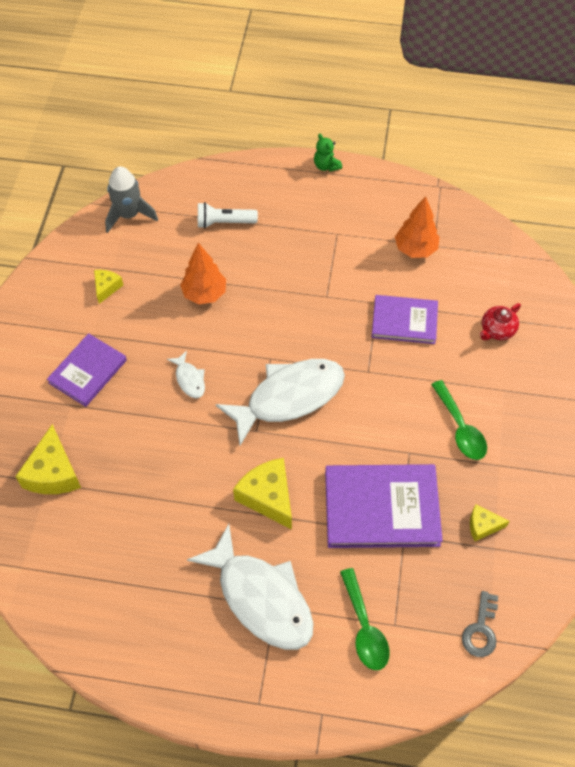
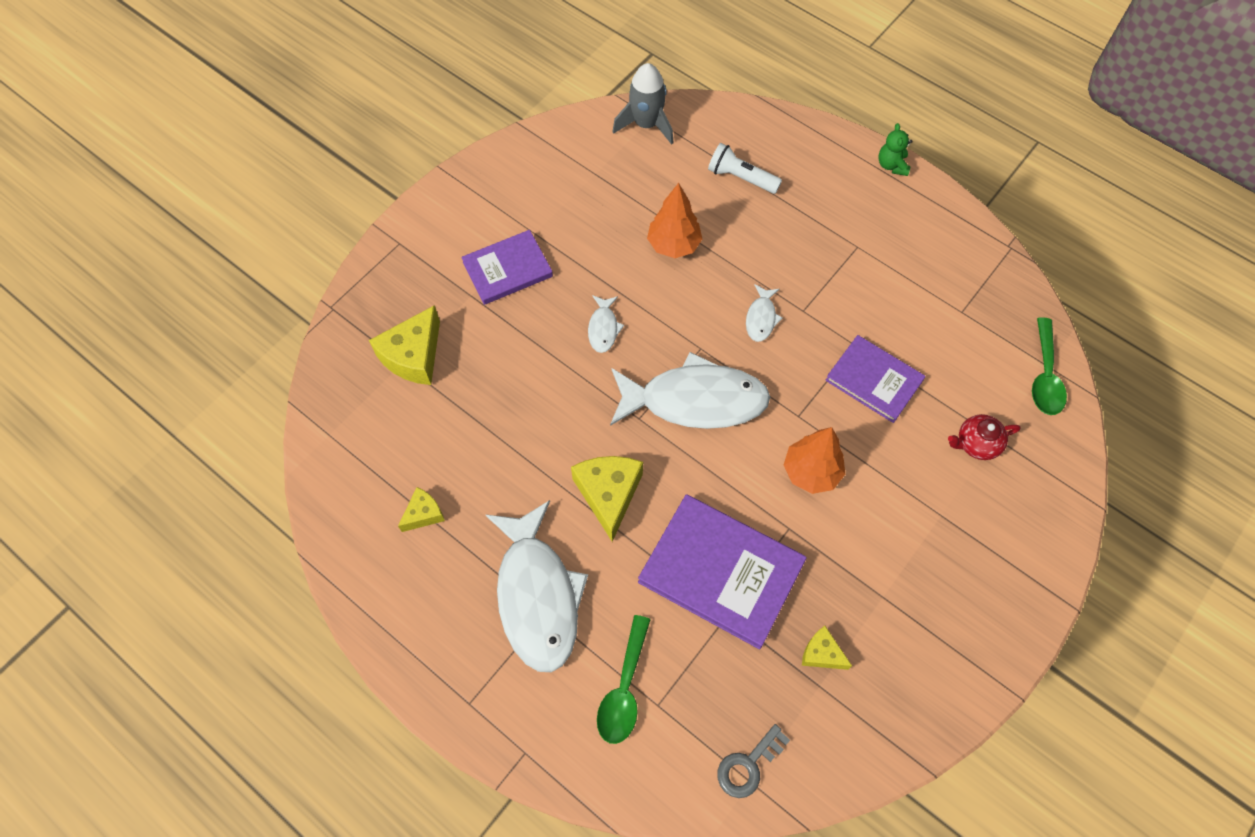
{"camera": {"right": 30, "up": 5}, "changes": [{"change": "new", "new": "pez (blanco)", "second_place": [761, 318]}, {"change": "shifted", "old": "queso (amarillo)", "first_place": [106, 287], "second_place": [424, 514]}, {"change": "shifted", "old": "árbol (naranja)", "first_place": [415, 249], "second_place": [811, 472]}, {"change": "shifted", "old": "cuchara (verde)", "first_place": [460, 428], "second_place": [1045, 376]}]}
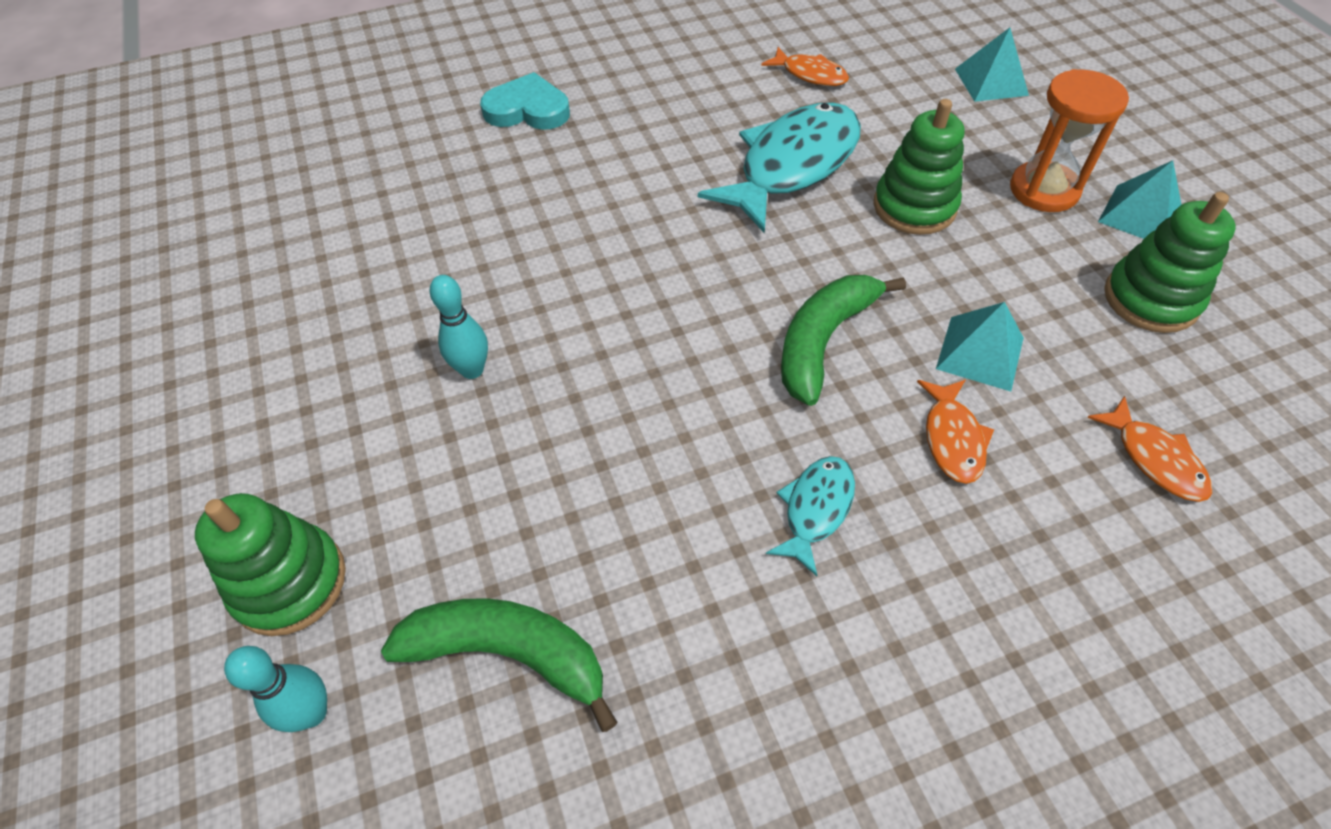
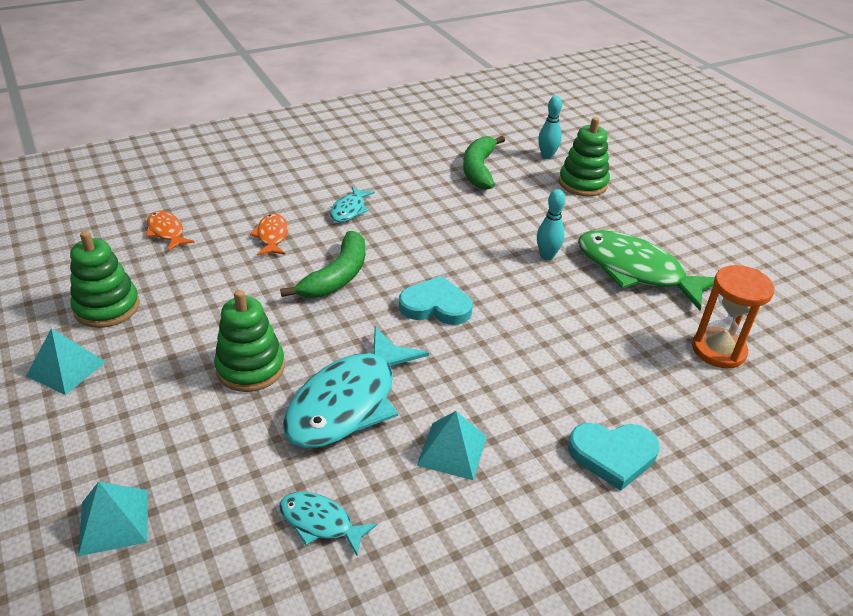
{"camera": {"right": 170, "up": -15}, "changes": [{"change": "new", "new": "corazón (turquesa)", "second_place": [436, 306]}, {"change": "new", "new": "pez (verde)", "second_place": [635, 271]}, {"change": "shifted", "old": "pirámide (turquesa)", "first_place": [980, 353], "second_place": [452, 450]}, {"change": "shifted", "old": "reloj de arena (naranja)", "first_place": [1044, 190], "second_place": [718, 350]}, {"change": "repainted", "old": "pez (naranja)", "new": "pez (turquesa)", "first_place": [810, 74], "second_place": [320, 523]}, {"change": "rotated", "old": "plátano (verde)", "first_place": [508, 654], "second_place": [479, 170], "degrees": 90}]}
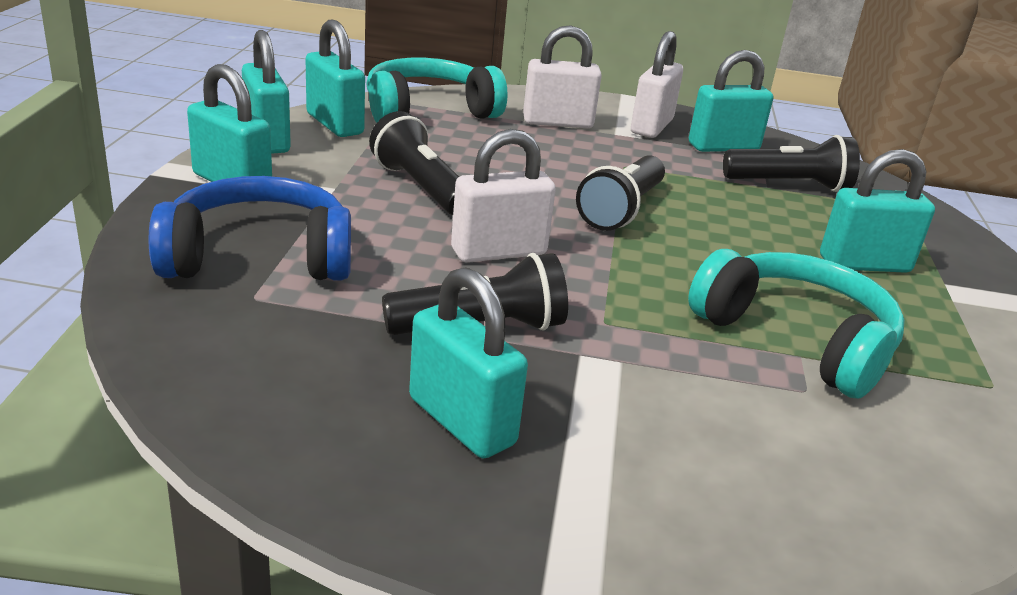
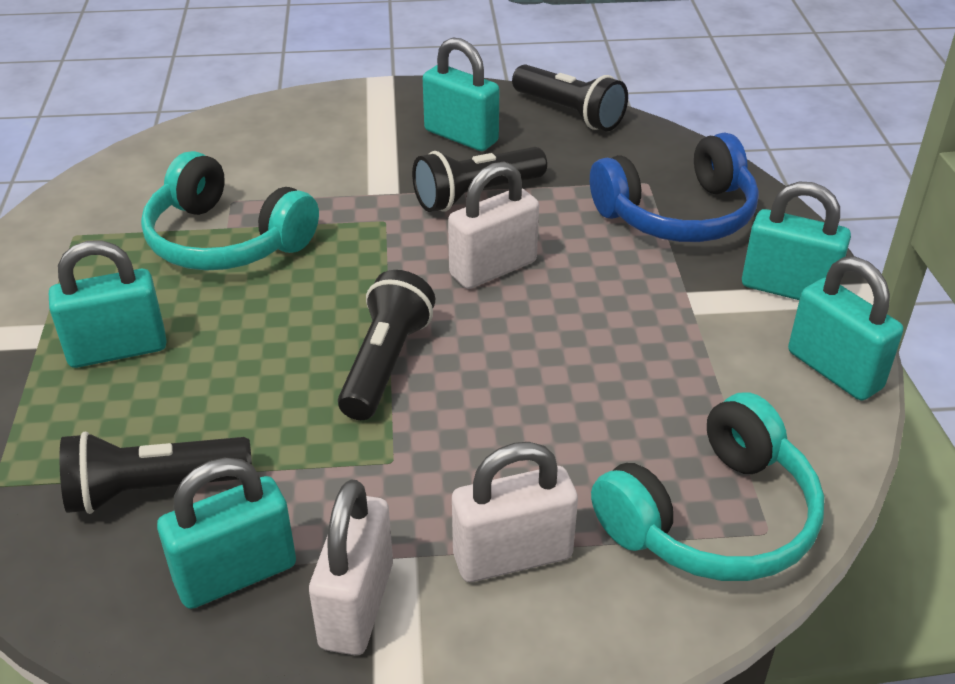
{"camera": {"right": 170, "up": 10}, "changes": [{"change": "gone", "old": "candado (turquesa)", "first_place": [334, 124]}, {"change": "shifted", "old": "lámpara de mano (negro)", "first_place": [420, 187], "second_place": [569, 113]}]}
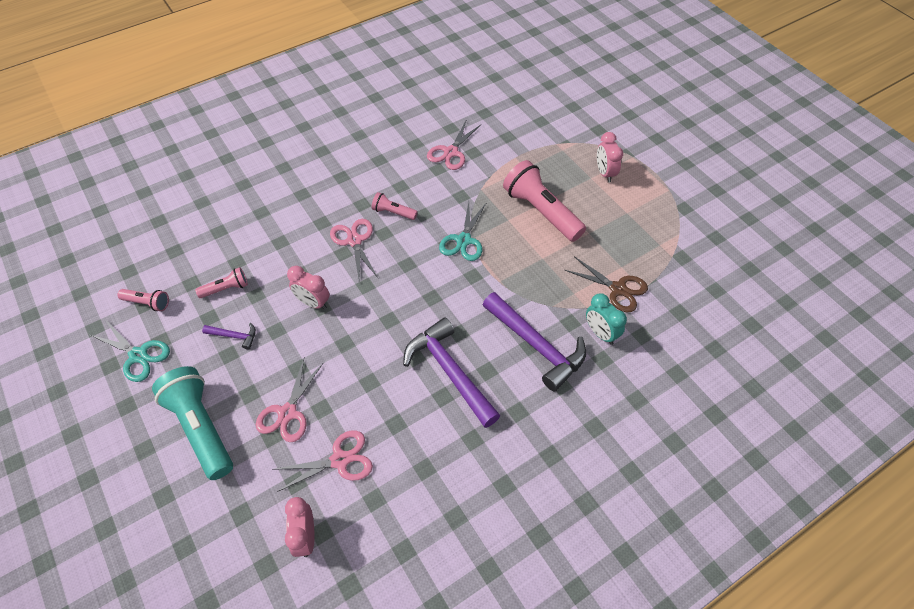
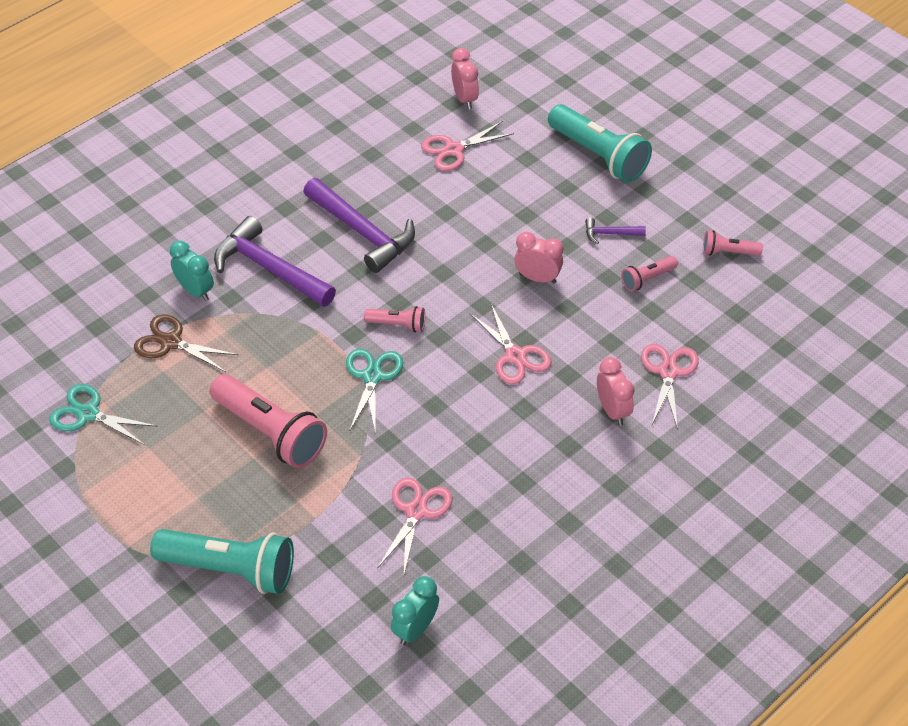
{"camera": {"right": 170, "up": -5}, "changes": [{"change": "new", "new": "lámpara de mano (turquesa)", "second_place": [230, 569]}, {"change": "new", "new": "despertador (turquesa)", "second_place": [415, 629]}, {"change": "shifted", "old": "tijeras (turquesa)", "first_place": [138, 355], "second_place": [88, 414]}, {"change": "shifted", "old": "tijeras (rosa)", "first_place": [287, 413], "second_place": [668, 372]}, {"change": "shifted", "old": "lámpara de mano (rosa)", "first_place": [393, 212], "second_place": [398, 325]}, {"change": "shifted", "old": "despertador (rosa)", "first_place": [605, 173], "second_place": [612, 410]}]}
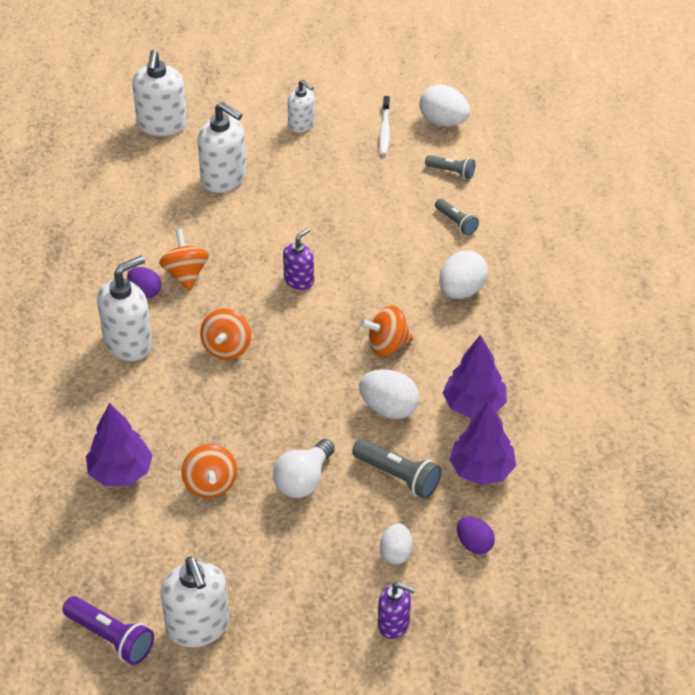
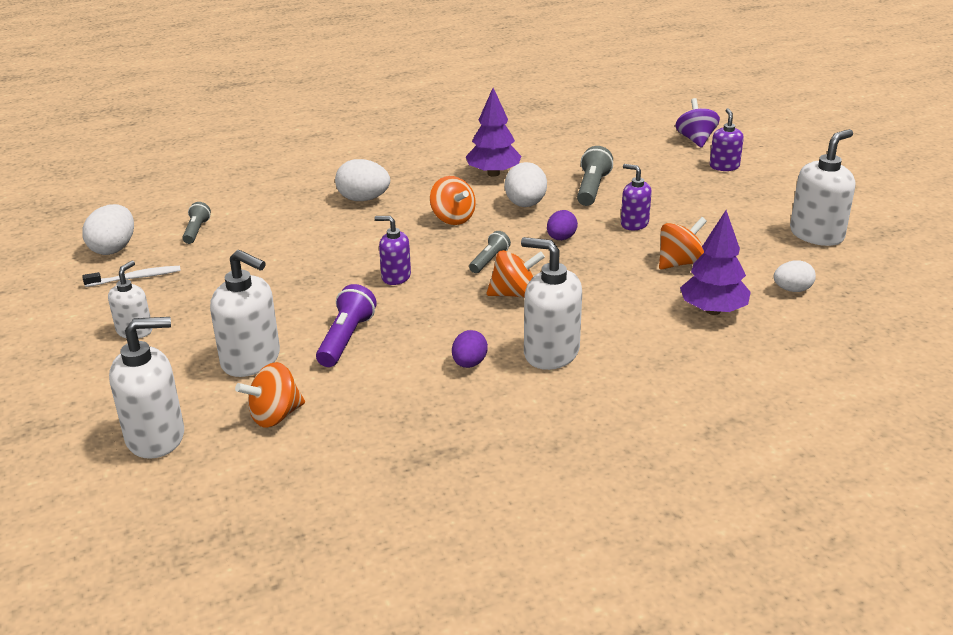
{"camera": {"right": -110, "up": -15}, "changes": [{"change": "gone", "old": "árbol (morado)", "first_place": [481, 470]}, {"change": "new", "new": "peonza (morado)", "second_place": [695, 140]}, {"change": "shifted", "old": "lámpara de mano (morado)", "first_place": [111, 637], "second_place": [346, 339]}, {"change": "shifted", "old": "peonza (naranja)", "first_place": [185, 274], "second_place": [275, 416]}, {"change": "shifted", "old": "huevo (blanco)", "first_place": [396, 553], "second_place": [792, 290]}, {"change": "shifted", "old": "lámpara de mano (gris)", "first_place": [456, 222], "second_place": [489, 260]}, {"change": "shifted", "old": "huevo (morado)", "first_place": [474, 544], "second_place": [561, 238]}, {"change": "swapped", "old": "bombilla (blanco)", "new": "dispensador de jabón (morado)", "first_place": [303, 481], "second_place": [634, 224]}, {"change": "rotated", "old": "dispensador de jabón (blanco)", "first_place": [224, 178], "second_place": [251, 360], "degrees": 105}]}
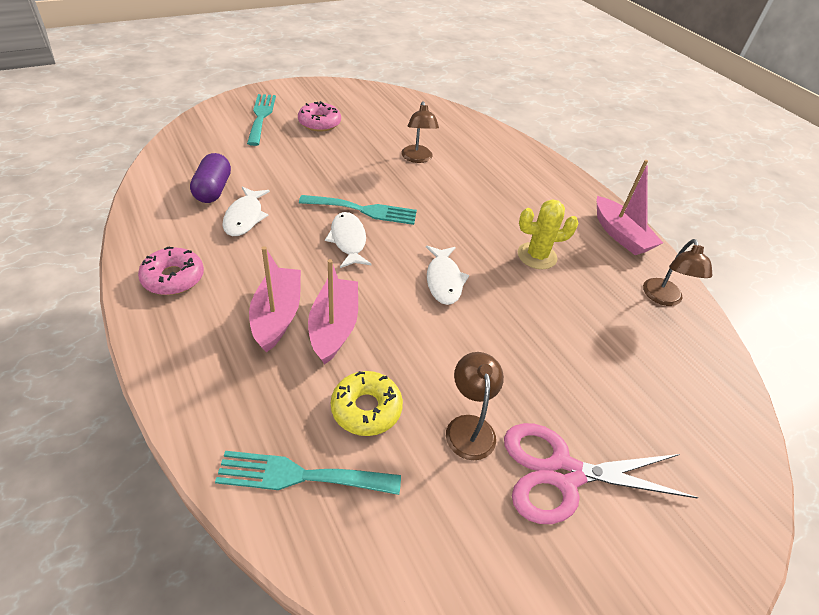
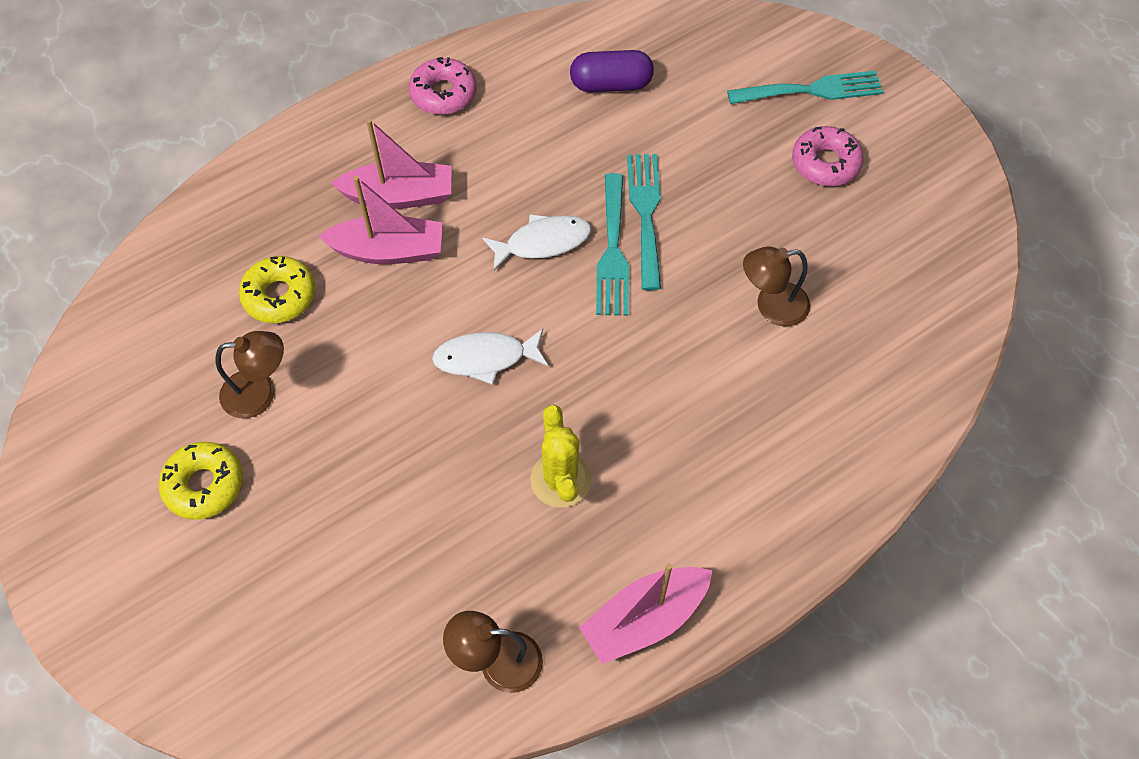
{"camera": {"right": 90, "up": 15}, "changes": [{"change": "gone", "old": "pez (blanco)", "first_place": [245, 217]}, {"change": "shifted", "old": "tenedor (turquesa)", "first_place": [300, 476], "second_place": [645, 213]}, {"change": "swapped", "old": "tijeras (rosa)", "new": "rosquilla (amarillo)", "first_place": [563, 473], "second_place": [204, 485]}]}
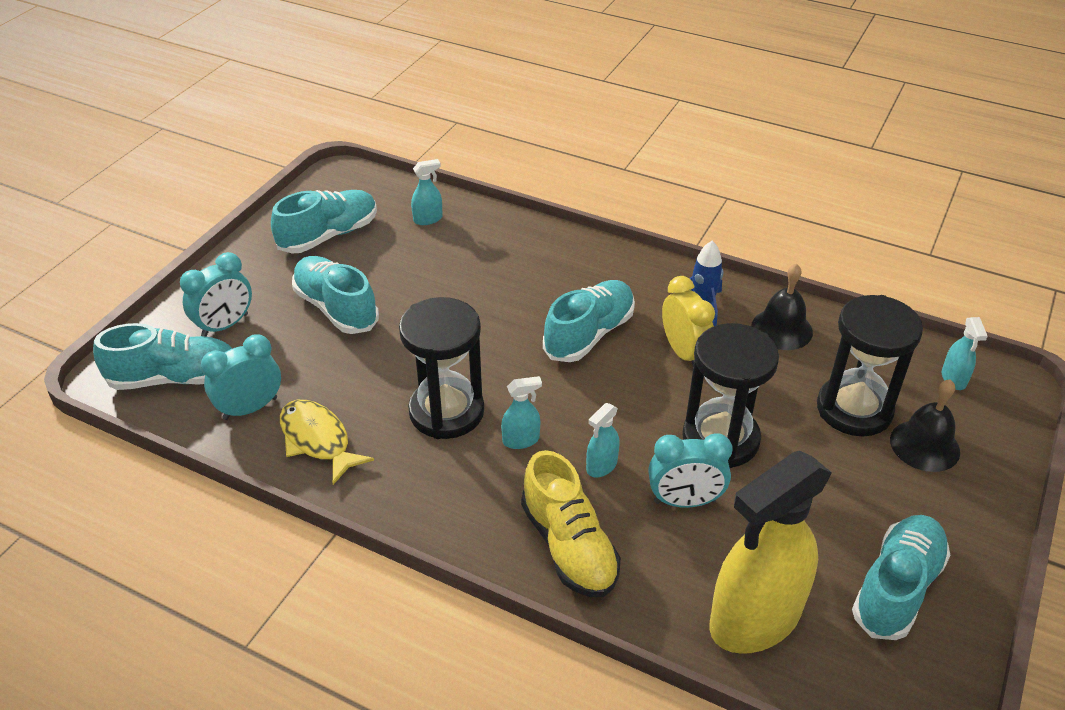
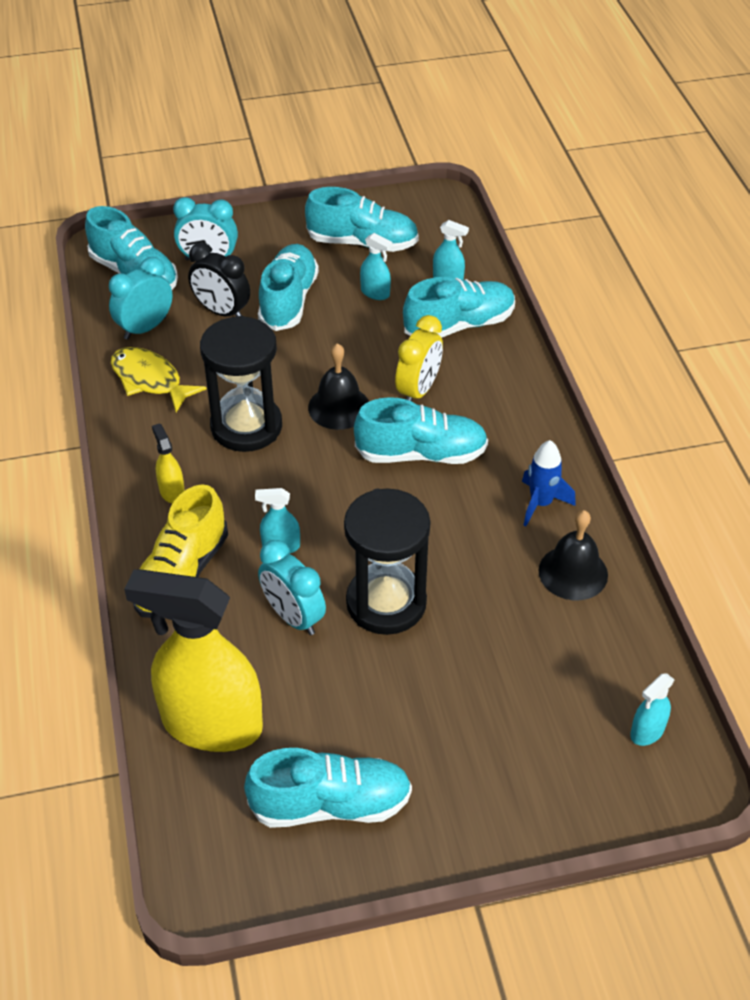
{"camera": {"right": 50, "up": 5}, "changes": [{"change": "gone", "old": "reloj de arena (negro)", "first_place": [854, 409]}, {"change": "new", "new": "pulverizador (amarillo)", "second_place": [172, 491]}, {"change": "new", "new": "despertador (negro)", "second_place": [222, 312]}, {"change": "new", "new": "zapato (turquesa)", "second_place": [459, 325]}, {"change": "shifted", "old": "pulverizador (turquesa)", "first_place": [521, 440], "second_place": [375, 293]}, {"change": "shifted", "old": "despertador (amarillo)", "first_place": [684, 353], "second_place": [418, 391]}, {"change": "shifted", "old": "campana (negro)", "first_place": [924, 445], "second_place": [339, 407]}, {"change": "rotated", "old": "despertador (turquesa)", "first_place": [250, 408], "second_place": [145, 328], "degrees": -60}, {"change": "rotated", "old": "pez (amarillo)", "first_place": [318, 440], "second_place": [150, 380], "degrees": -60}]}
